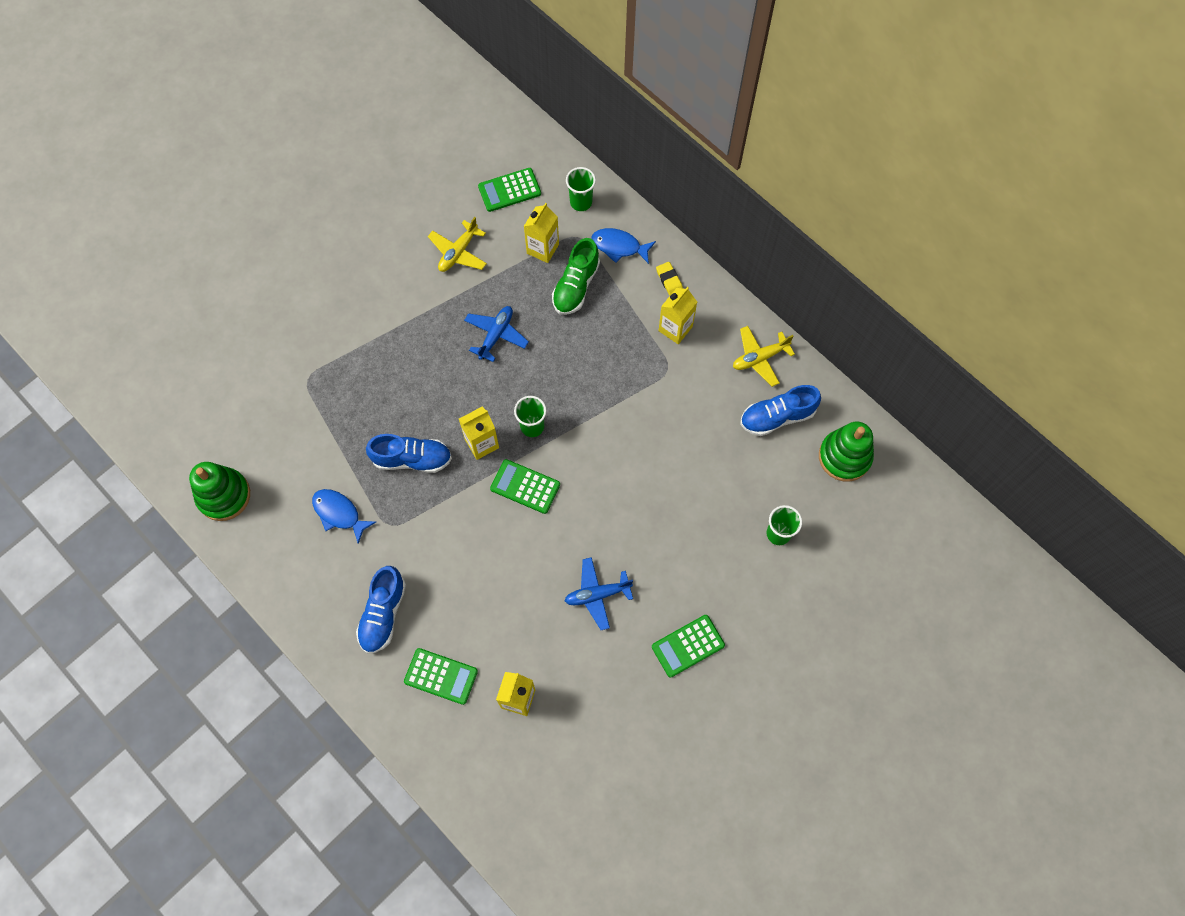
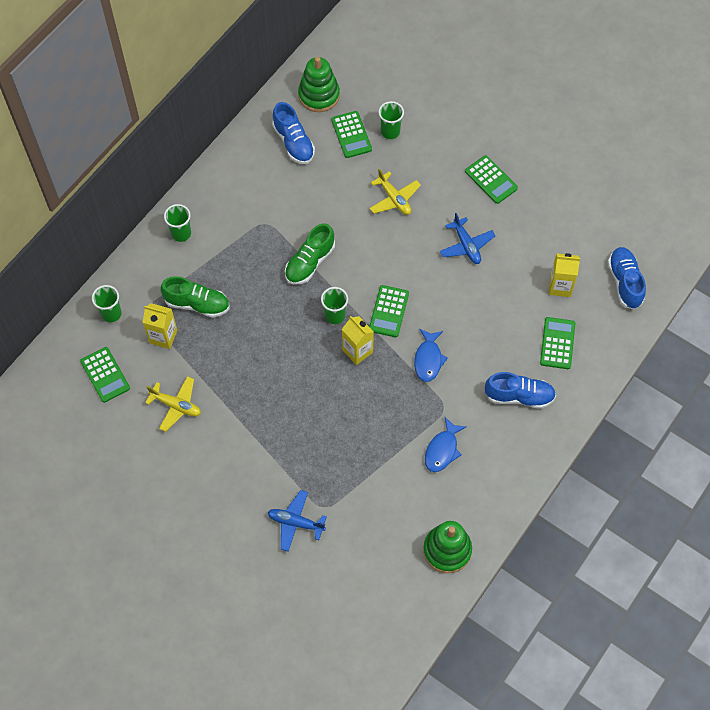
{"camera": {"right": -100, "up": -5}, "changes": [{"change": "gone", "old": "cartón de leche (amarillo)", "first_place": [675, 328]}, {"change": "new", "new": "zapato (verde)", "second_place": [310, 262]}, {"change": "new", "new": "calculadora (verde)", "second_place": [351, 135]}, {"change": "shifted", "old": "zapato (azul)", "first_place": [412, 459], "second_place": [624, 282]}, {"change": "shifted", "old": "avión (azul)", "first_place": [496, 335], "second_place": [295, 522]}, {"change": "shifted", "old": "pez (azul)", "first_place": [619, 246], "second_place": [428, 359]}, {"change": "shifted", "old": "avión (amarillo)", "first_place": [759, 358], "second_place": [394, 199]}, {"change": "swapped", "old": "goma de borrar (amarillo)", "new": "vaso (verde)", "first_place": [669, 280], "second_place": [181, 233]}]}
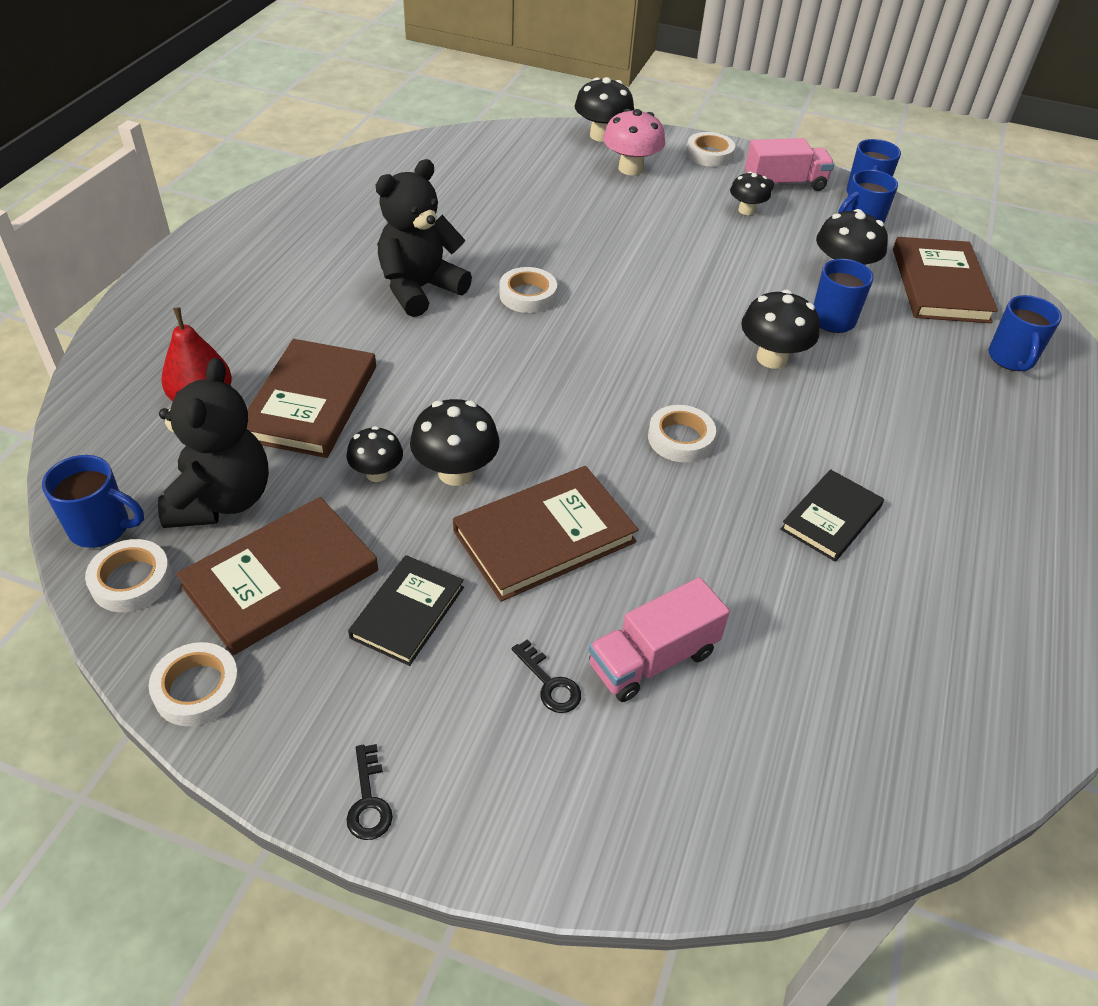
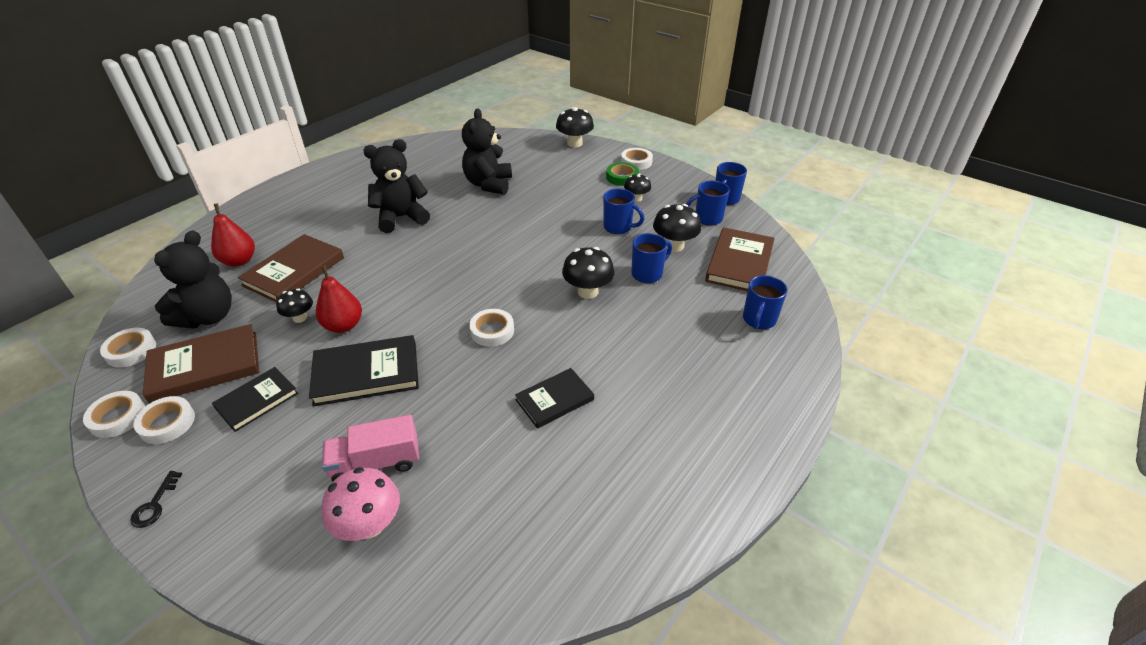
{"camera": {"right": 20, "up": -5}, "changes": [{"change": "gone", "old": "llave (negro)", "first_place": [549, 683]}, {"change": "gone", "old": "camión (rosa)", "first_place": [784, 184]}, {"change": "new", "new": "osito (negro)", "second_place": [489, 184]}, {"change": "new", "new": "cinta adhesiva (verde)", "second_place": [622, 177]}, {"change": "shifted", "old": "taza (azul)", "first_place": [102, 528], "second_place": [618, 227]}, {"change": "shifted", "old": "cinta adhesiva (blanco)", "first_place": [528, 295], "second_place": [167, 423]}, {"change": "shifted", "old": "seta (rosa)", "first_place": [630, 168], "second_place": [369, 525]}, {"change": "swapped", "old": "seta (negro)", "new": "pera (rojo)", "first_place": [456, 472], "second_place": [343, 325]}, {"change": "repainted", "old": "libro (marrón)", "new": "libro (negro)", "first_place": [544, 536], "second_place": [366, 373]}]}
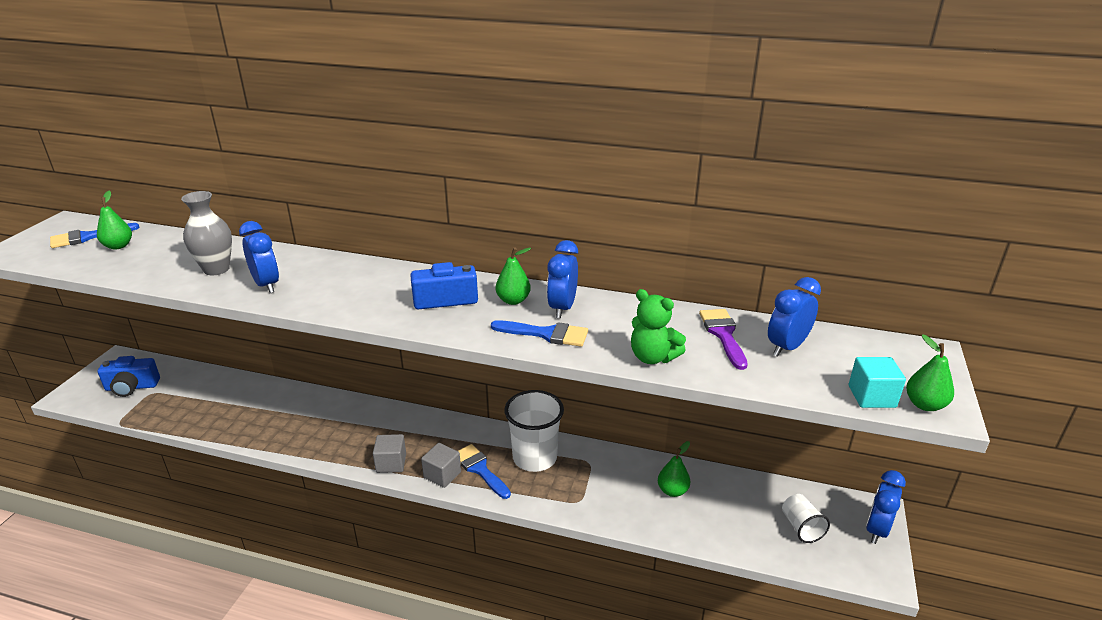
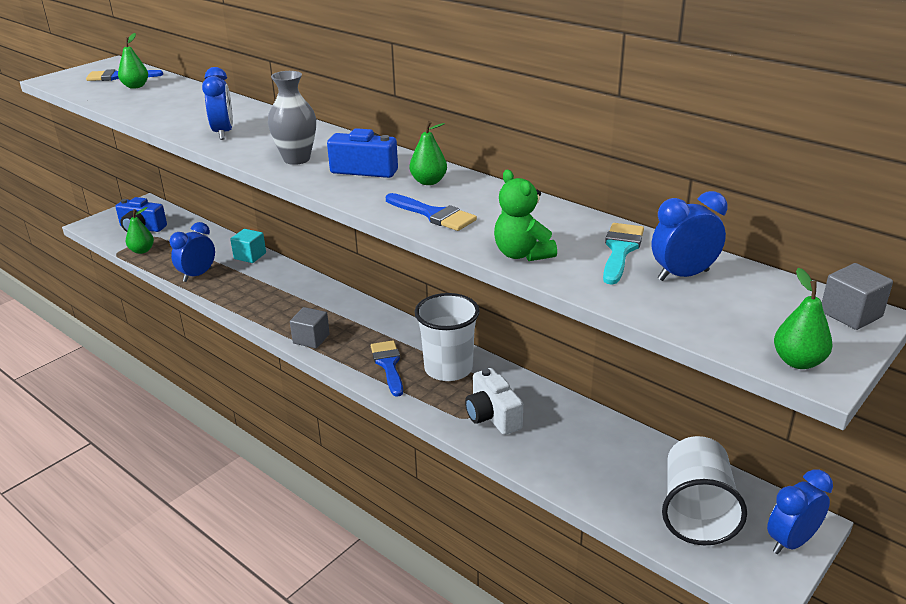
{"camera": {"right": 25, "up": 0}, "changes": [{"change": "new", "new": "cámara (blanco)", "second_place": [492, 416]}, {"change": "shifted", "old": "florero (gris)", "first_place": [216, 269], "second_place": [296, 159]}, {"change": "shifted", "old": "cubo (gris)", "first_place": [442, 475], "second_place": [850, 314]}, {"change": "shifted", "old": "despertador (azul)", "first_place": [562, 308], "second_place": [197, 275]}, {"change": "shifted", "old": "pera (verde)", "first_place": [672, 491], "second_place": [142, 250]}, {"change": "shifted", "old": "cubo (turquesa)", "first_place": [871, 396], "second_place": [250, 256]}, {"change": "repainted", "old": "pincel (morado)", "new": "pincel (turquesa)", "first_place": [723, 334], "second_place": [620, 250]}, {"change": "scaled", "old": "vaso (blanco)", "first_place": [801, 527], "second_place": [696, 511], "factor": 1.84}]}
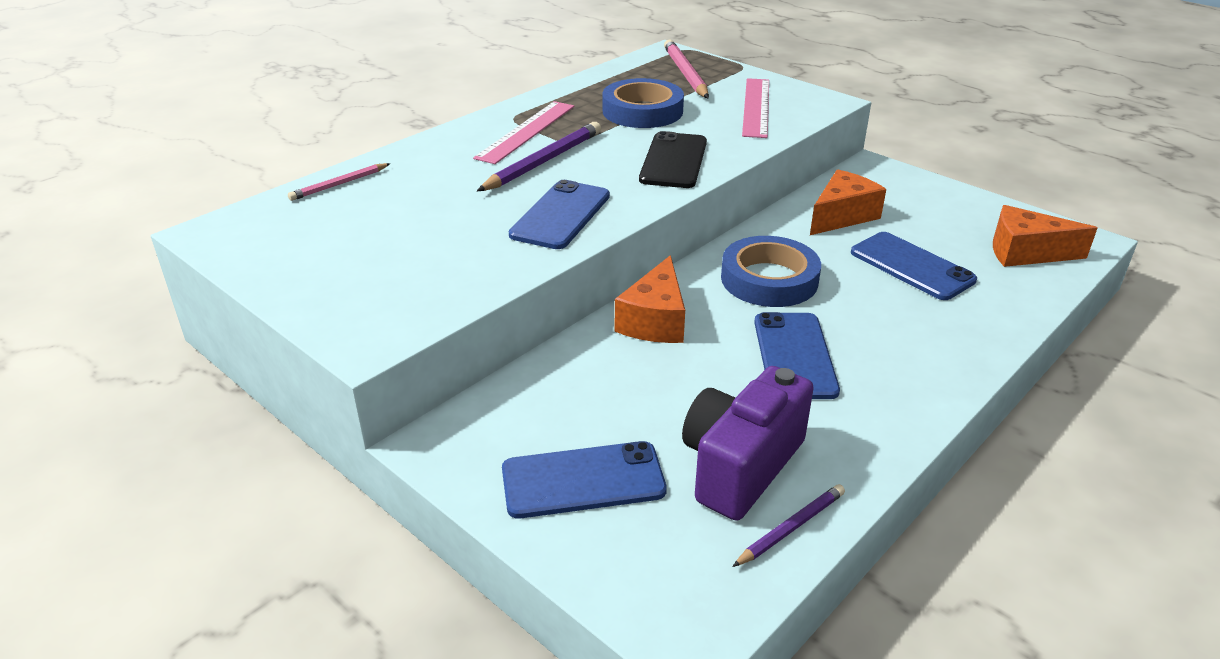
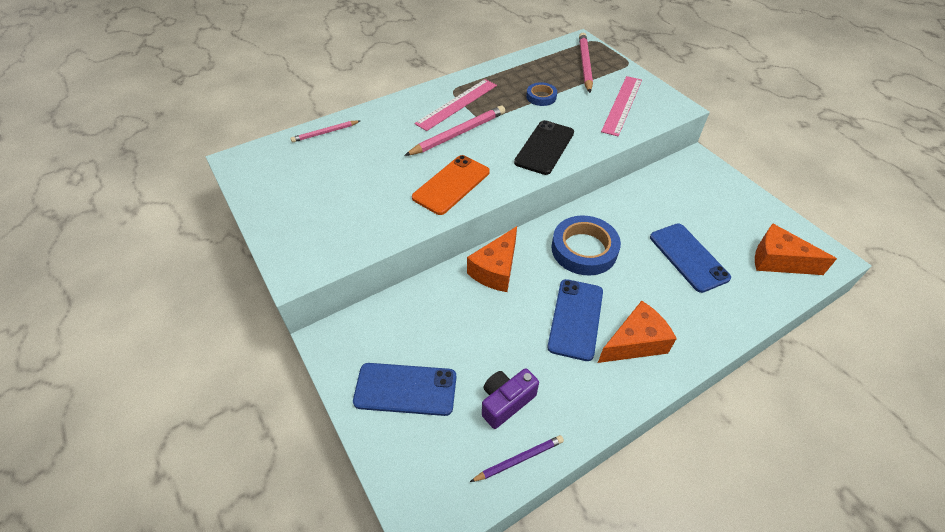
{"camera": {"right": 15, "up": 15}, "changes": [{"change": "shifted", "old": "queso (naranja)", "first_place": [842, 216], "second_place": [635, 342]}, {"change": "repainted", "old": "lápiz (morado)", "new": "lápiz (rosa)", "first_place": [544, 161], "second_place": [458, 133]}, {"change": "repainted", "old": "móvil (azul)", "new": "móvil (naranja)", "first_place": [560, 215], "second_place": [451, 185]}, {"change": "scaled", "old": "cinta adhesiva (azul)", "first_place": [642, 111], "second_place": [541, 97], "factor": 0.54}, {"change": "scaled", "old": "cámara (morado)", "first_place": [740, 466], "second_place": [506, 402], "factor": 0.62}]}
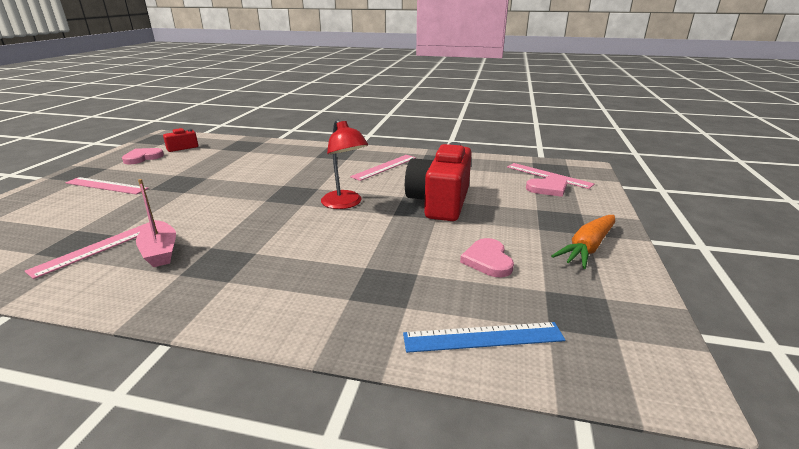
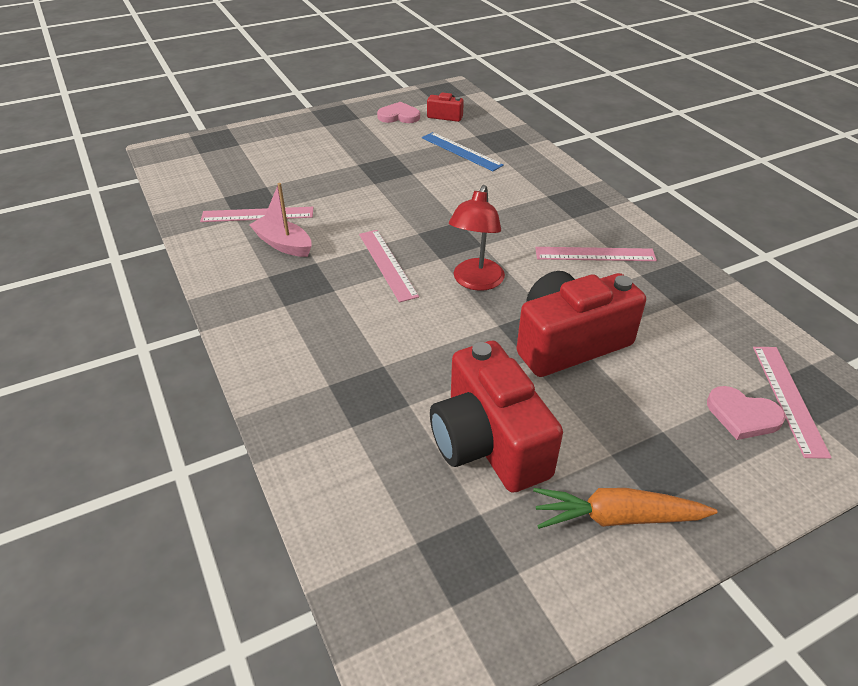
{"camera": {"right": 50, "up": 15}, "changes": [{"change": "shifted", "old": "regla (rosa)", "first_place": [106, 186], "second_place": [387, 264]}, {"change": "shifted", "old": "regla (azul)", "first_place": [483, 337], "second_place": [461, 151]}, {"change": "swapped", "old": "corazón (rosa)", "new": "cámara (rojo)", "first_place": [487, 260], "second_place": [488, 442]}, {"change": "rotated", "old": "barco (rosa)", "first_place": [160, 251], "second_place": [283, 244], "degrees": 105}]}
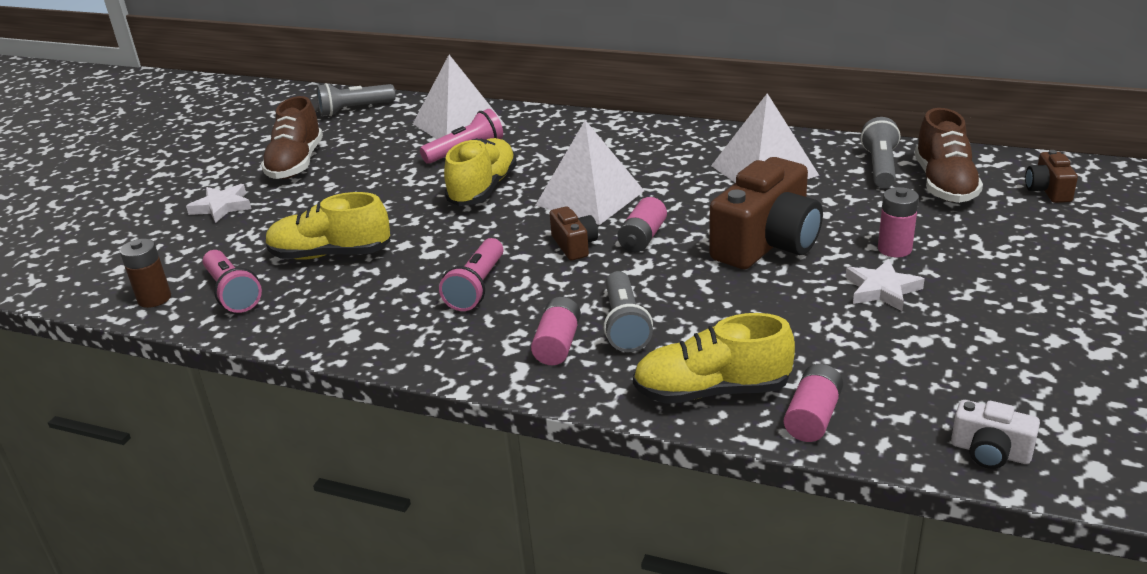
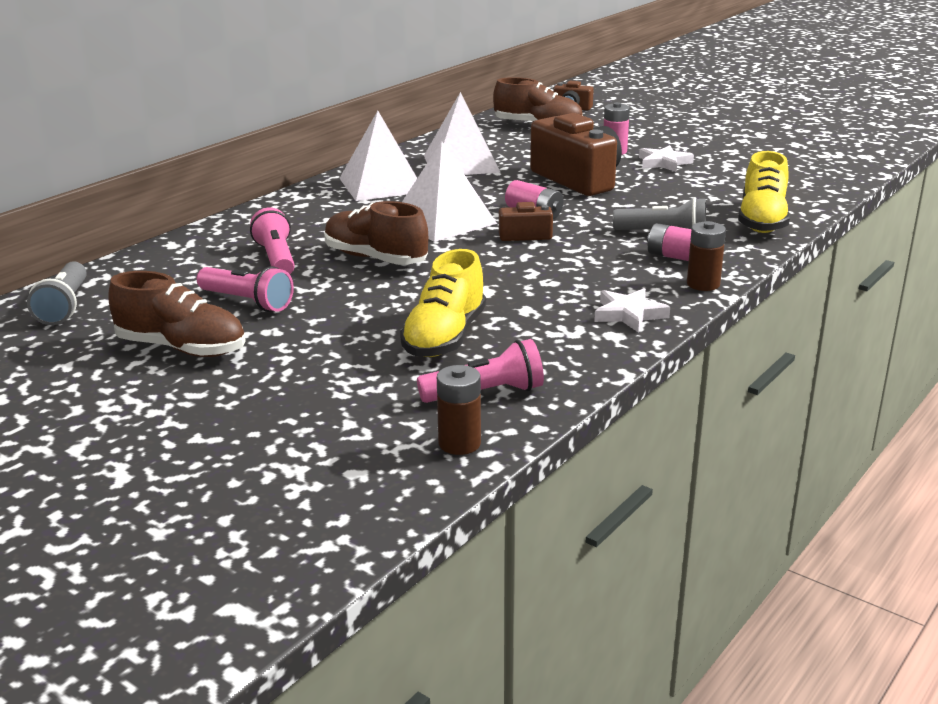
{"camera": {"right": -75, "up": -5}, "changes": [{"change": "gone", "old": "pila (rosa)", "first_place": [813, 417]}, {"change": "gone", "old": "lámpara de mano (gris)", "first_place": [880, 167]}, {"change": "gone", "old": "cámara (blanco)", "first_place": [990, 452]}, {"change": "new", "new": "pila (marrón)", "second_place": [703, 284]}, {"change": "shifted", "old": "estrella (blanco)", "first_place": [222, 207], "second_place": [629, 314]}, {"change": "shifted", "old": "pirámide (blanco)", "first_place": [458, 124], "second_place": [381, 185]}, {"change": "shifted", "old": "lámpara de mano (rosa)", "first_place": [477, 287], "second_place": [247, 302]}, {"change": "repainted", "old": "zapato (amarillo)", "new": "zapato (marrón)", "first_place": [483, 189], "second_place": [375, 258]}]}
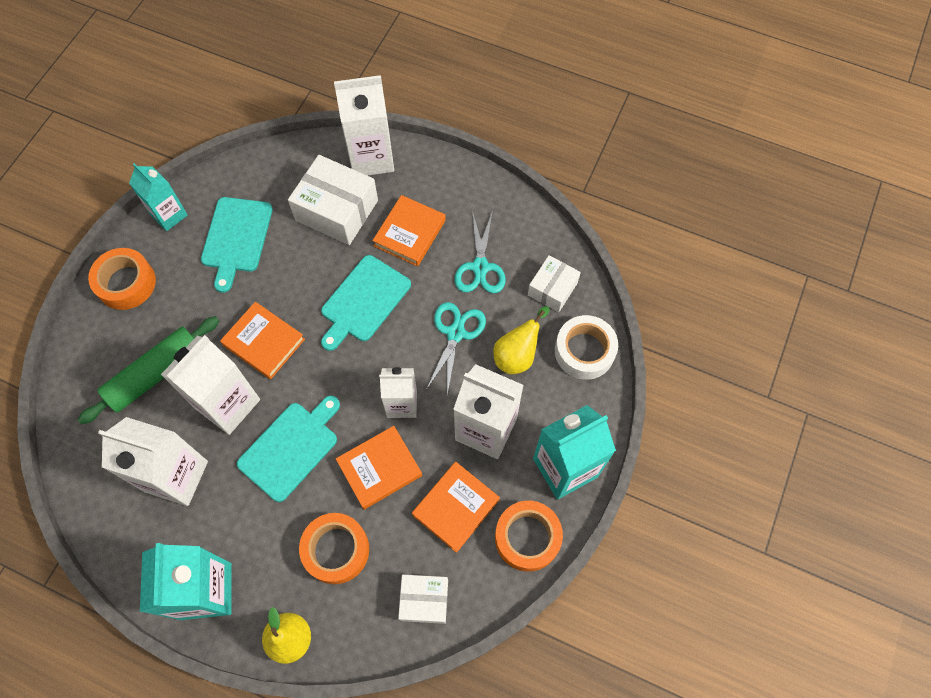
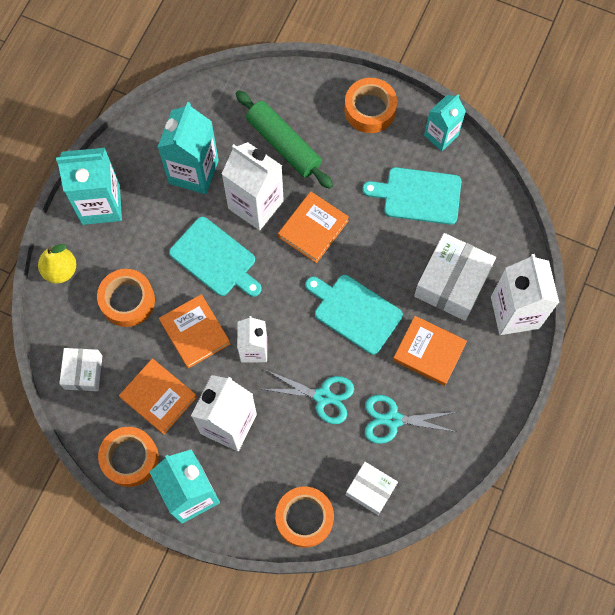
{"camera": {"right": 90, "up": 5}, "changes": [{"change": "gone", "old": "pera (amarillo)", "first_place": [517, 355]}, {"change": "repainted", "old": "cartón de leche (blanco)", "new": "cartón de leche (turquesa)", "first_place": [176, 476], "second_place": [193, 172]}, {"change": "repainted", "old": "cinta adhesiva (blanco)", "new": "cinta adhesiva (naranja)", "first_place": [584, 351], "second_place": [304, 518]}]}
